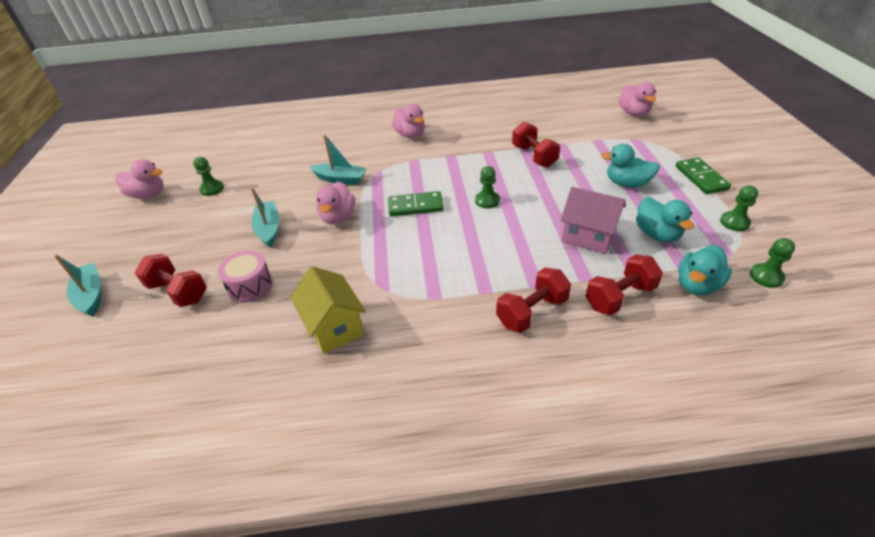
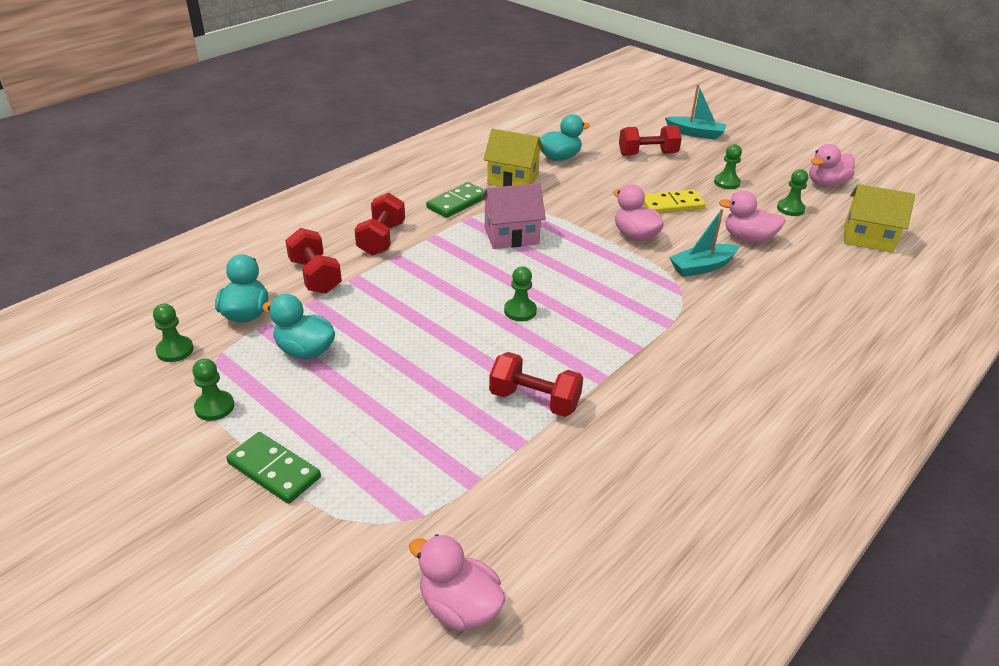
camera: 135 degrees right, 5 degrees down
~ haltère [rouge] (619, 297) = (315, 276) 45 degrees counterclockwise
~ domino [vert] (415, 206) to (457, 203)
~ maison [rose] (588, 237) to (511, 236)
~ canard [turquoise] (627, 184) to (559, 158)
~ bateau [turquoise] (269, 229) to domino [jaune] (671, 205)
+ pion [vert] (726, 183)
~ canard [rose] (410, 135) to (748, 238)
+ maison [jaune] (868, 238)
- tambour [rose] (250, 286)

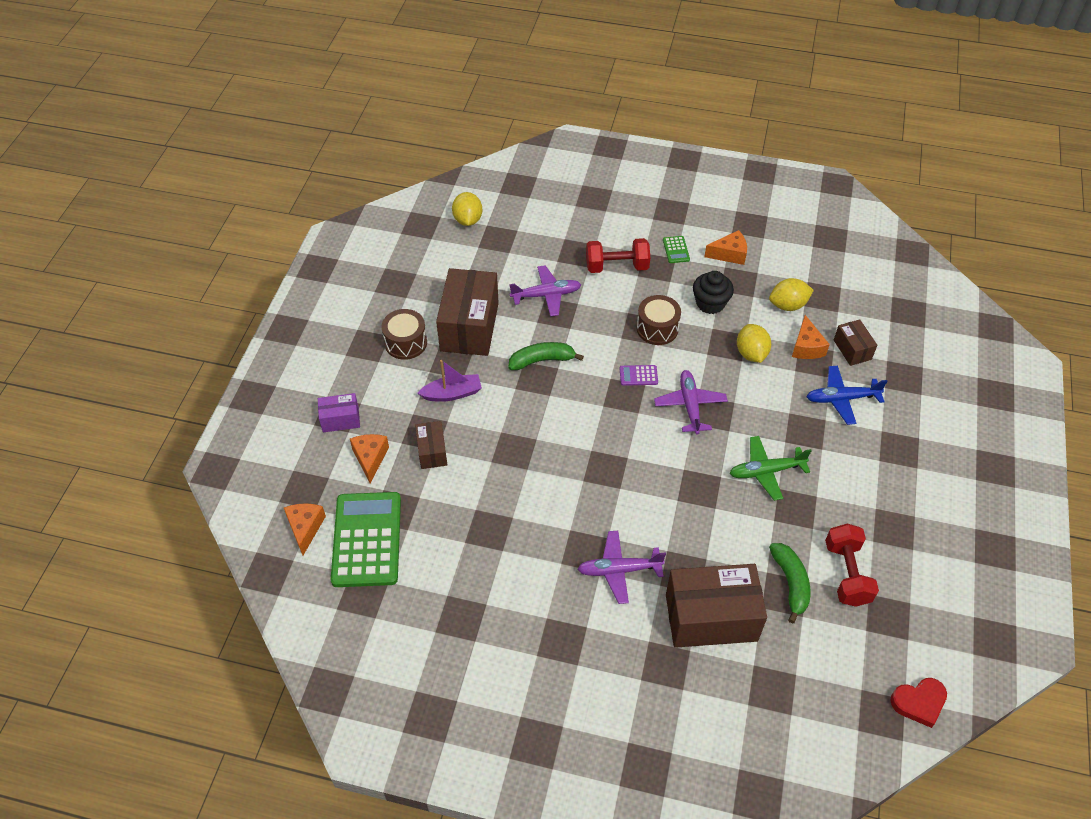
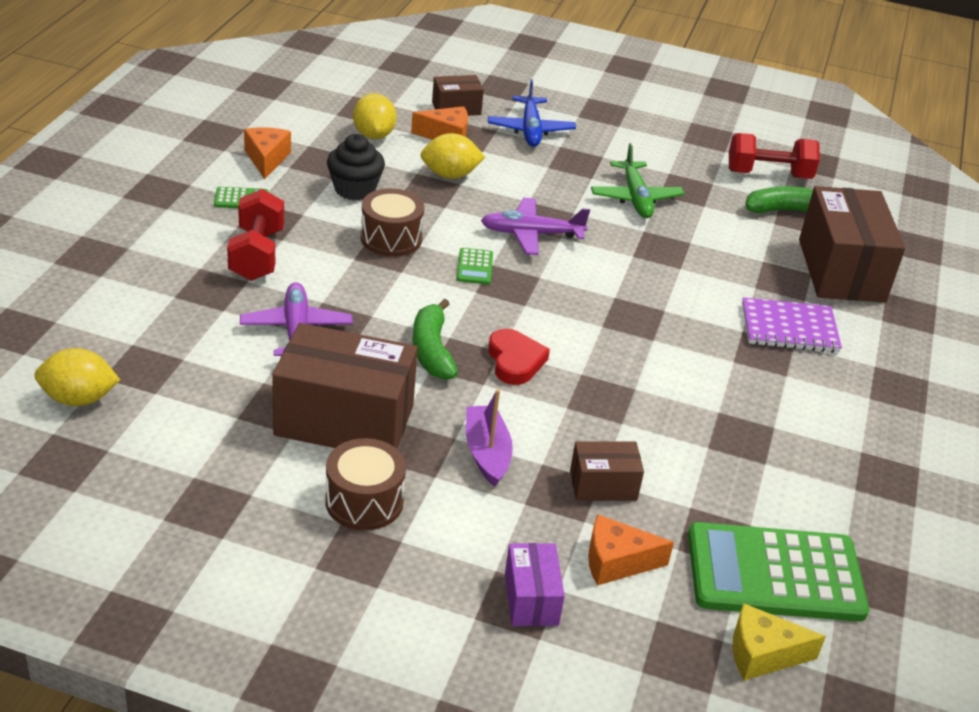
camera: 90 degrees left, 15 degrees down
~ calculatrice [violet] (638, 375) to calculatrice [vert] (474, 267)
~ cœur [rouge] (919, 702) to (515, 361)
~ fromage [orange] (305, 528) to fromage [jaune] (762, 654)
~ avion [violet] (619, 570) to carnet [violet] (789, 328)

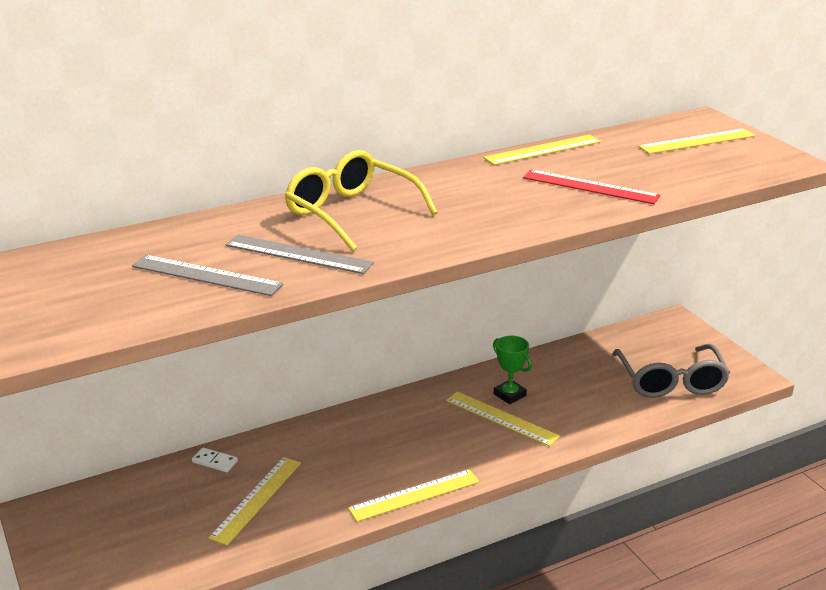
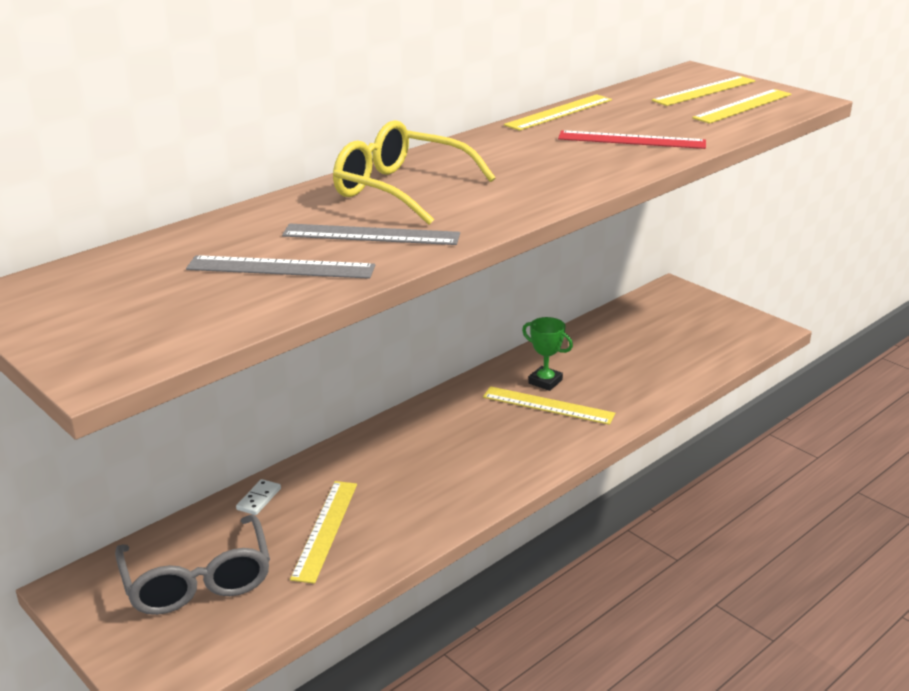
camera: 15 degrees left, 0 degrees up
~ lunettes [gris] (671, 382) to (198, 581)
~ domino [blanc] (214, 462) = (259, 499) 75 degrees counterclockwise
~ règle [jaune] (414, 495) to (743, 106)

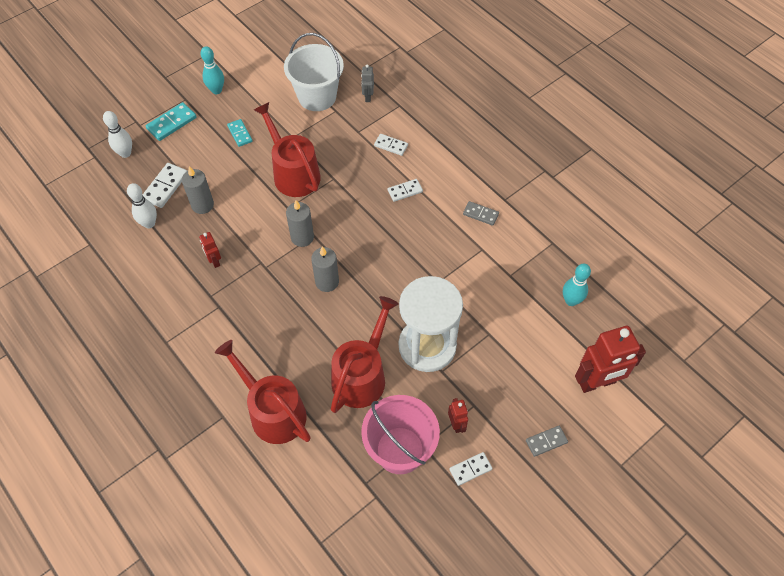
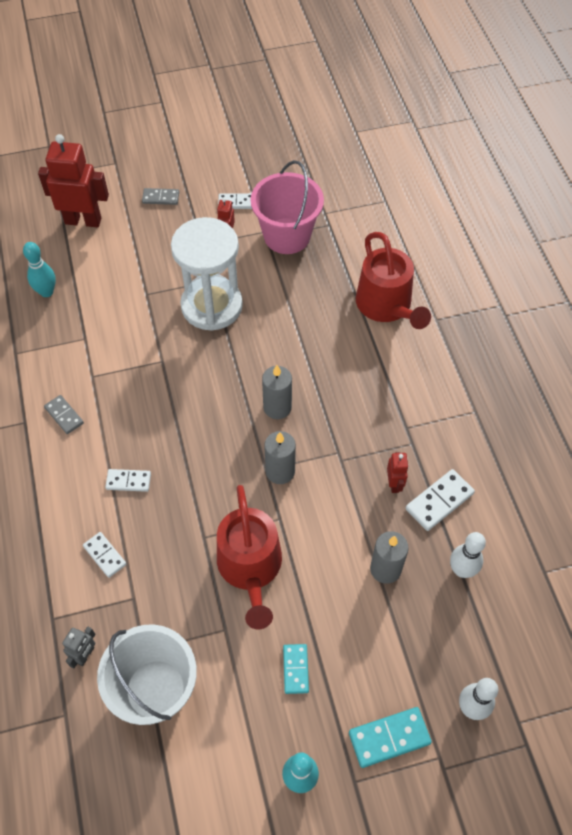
camera: 155 degrees left, 0 degrees up
~ domino [blanc] (165, 187) to (439, 501)
- arrosoir [rouge] (362, 375)

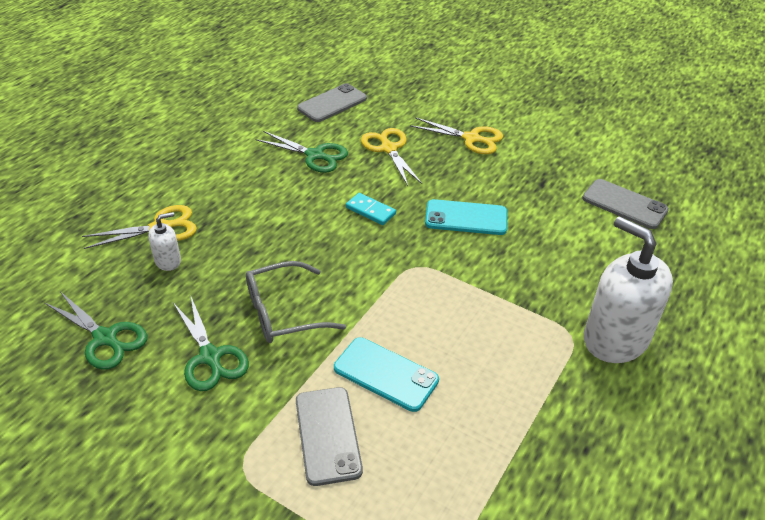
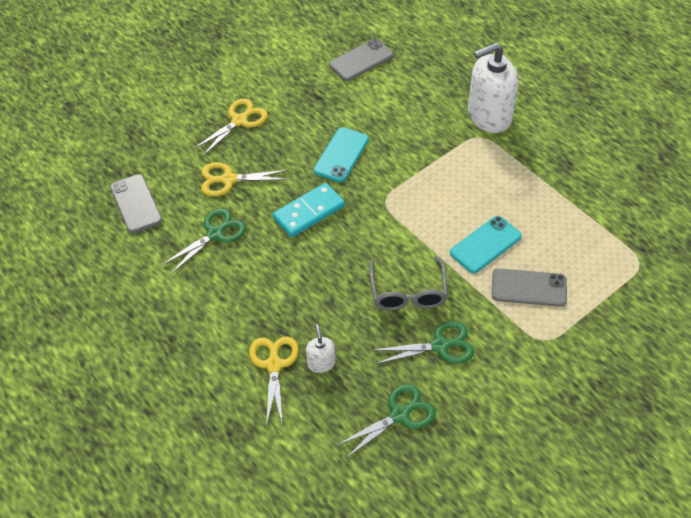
camera: 70 degrees left, 10 degrees up
~ domino [turquoise] (370, 211) = (309, 212) x1.65

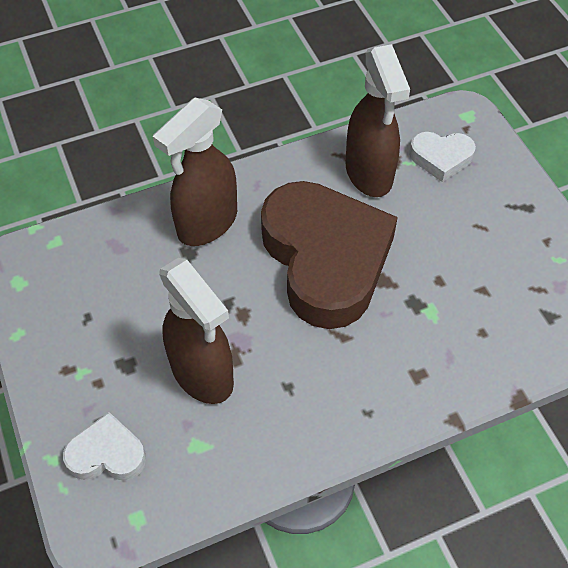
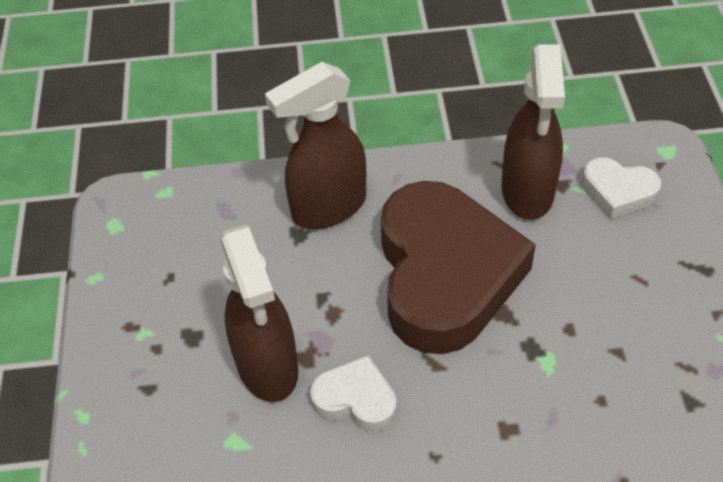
camera: 20 degrees right, 5 degrees down
~ cœur [blanc] (107, 454) to (356, 399)

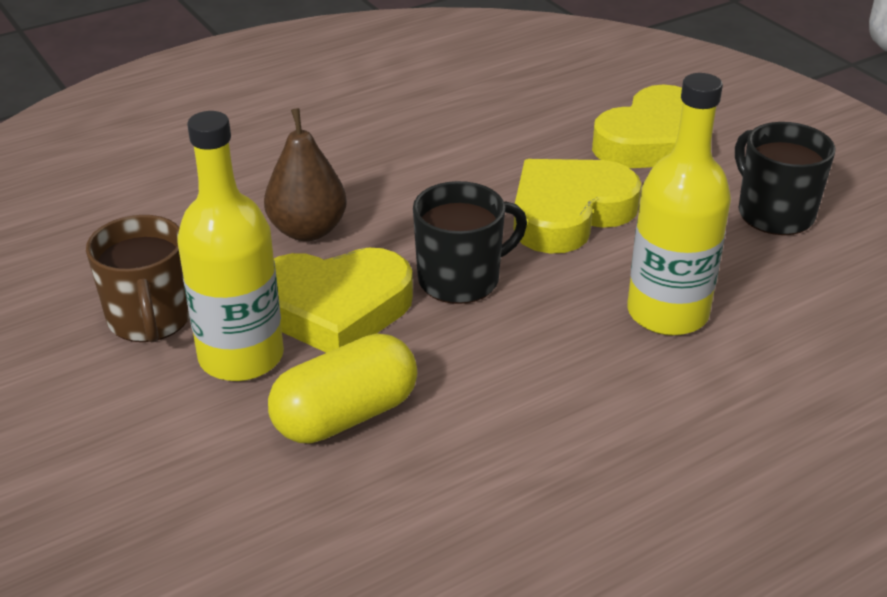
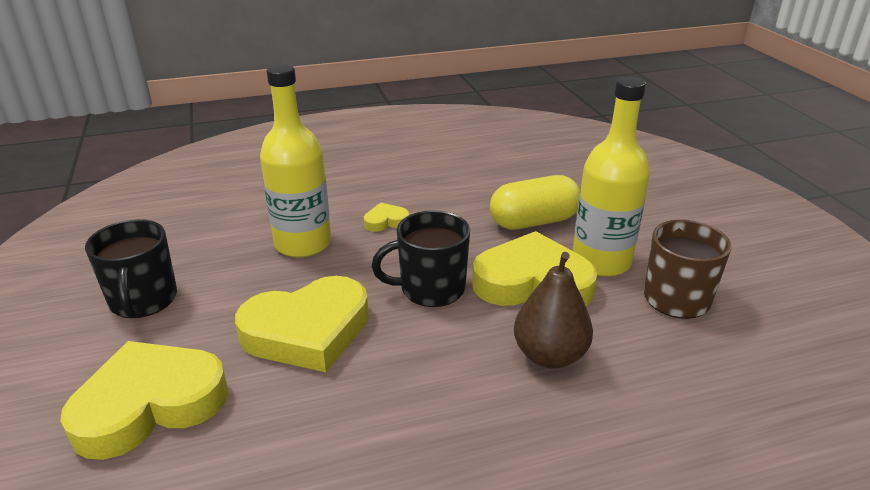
camera: 165 degrees left, 5 degrees down
+ cœur [jaune] (386, 221)

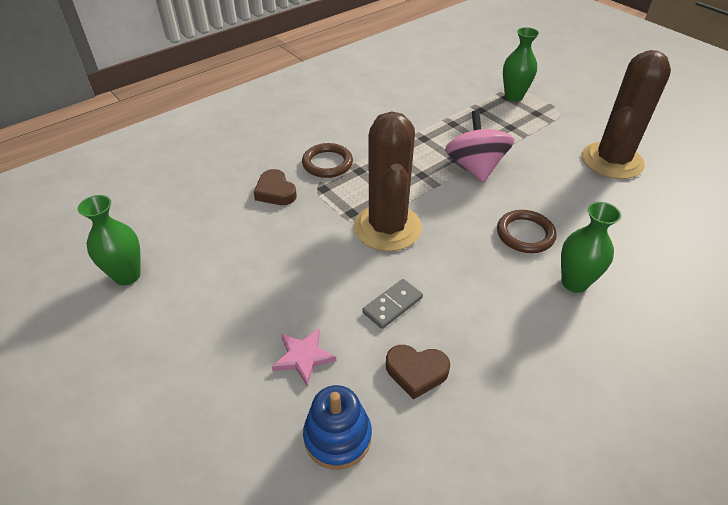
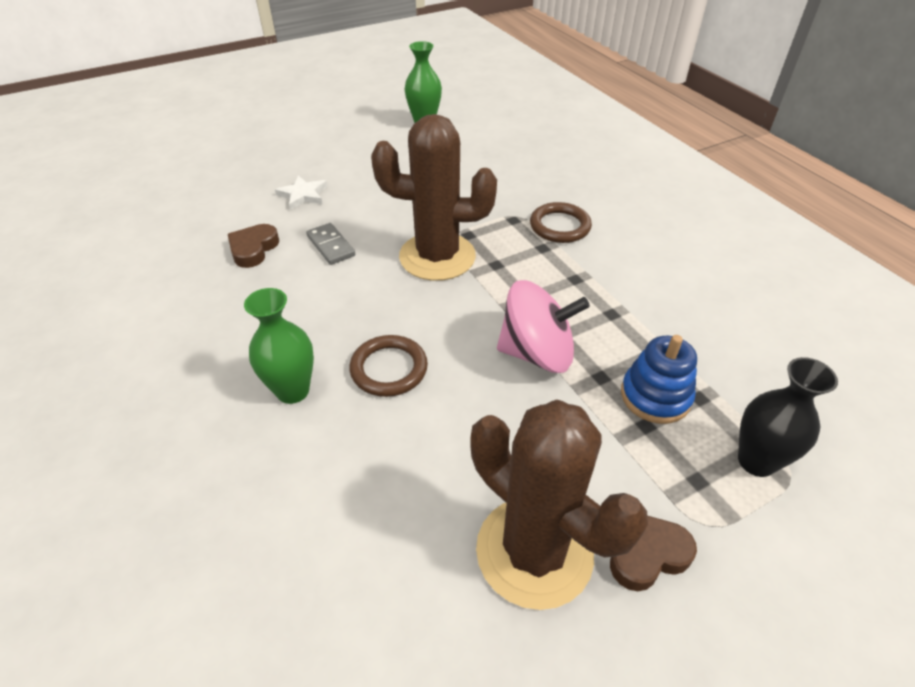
camera: 100 degrees right, 0 degrees up
~ étoile [rose] (303, 357) to étoile [blanc] (303, 195)
~ cœur [marron] (275, 192) to (647, 554)
~ jouet à empiler [bleu] (337, 437) to (655, 396)
~ vase [vert] (513, 97) to vase [noir] (756, 461)

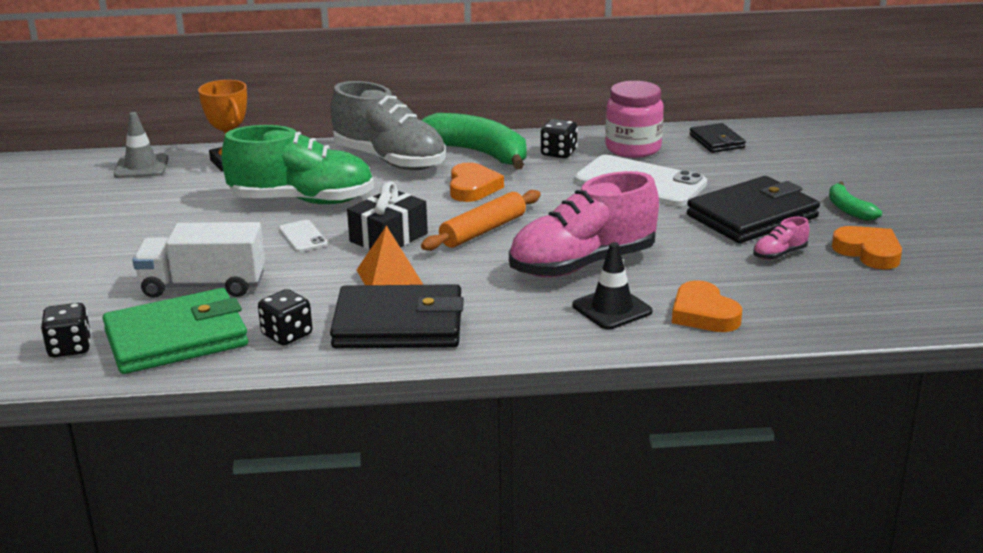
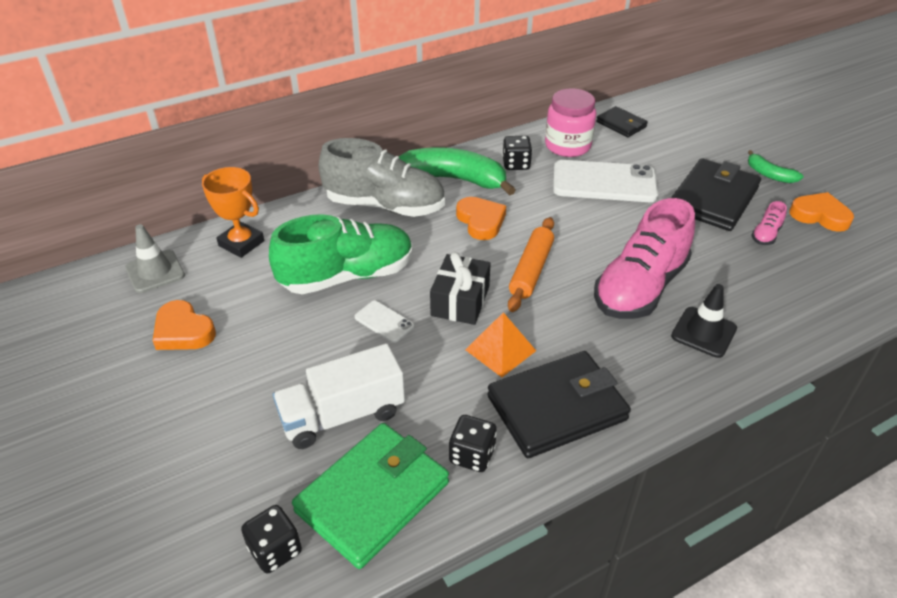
camera: 25 degrees left, 15 degrees up
~ cœur [orange] (703, 314) to (183, 331)

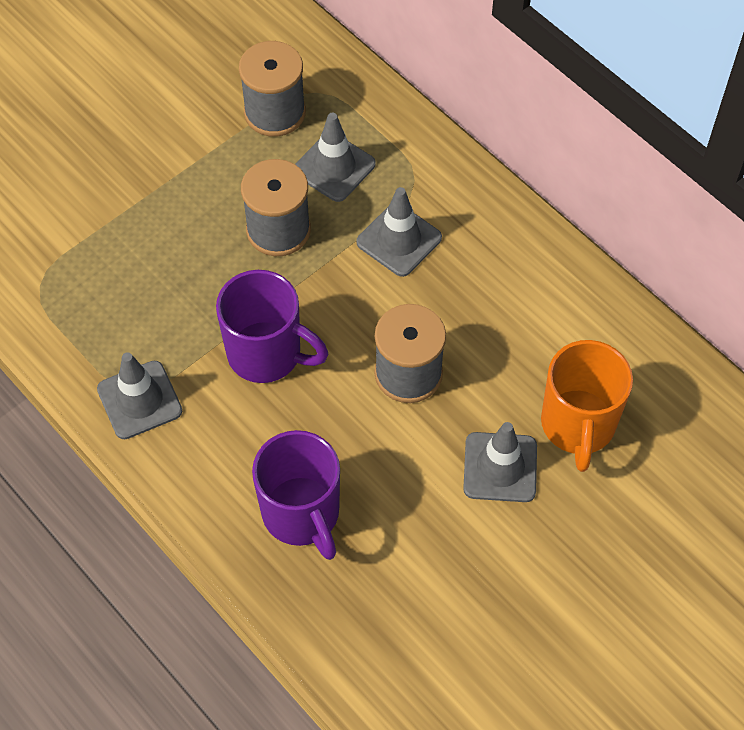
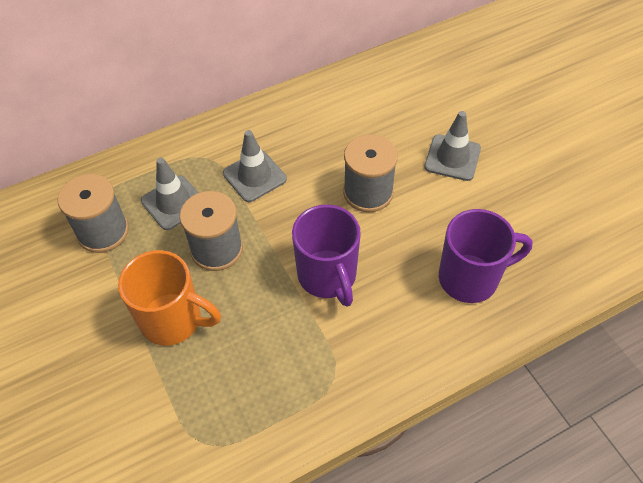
camera: 75 degrees left, 5 degrees down
~ tasse [orange] (578, 425) to (173, 320)
~ tasse [violet] (267, 354) = (328, 276) 120 degrees clockwise
- cône de chantier [gris] (139, 400)

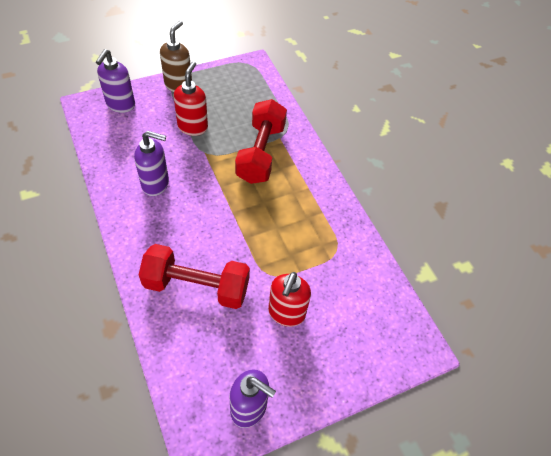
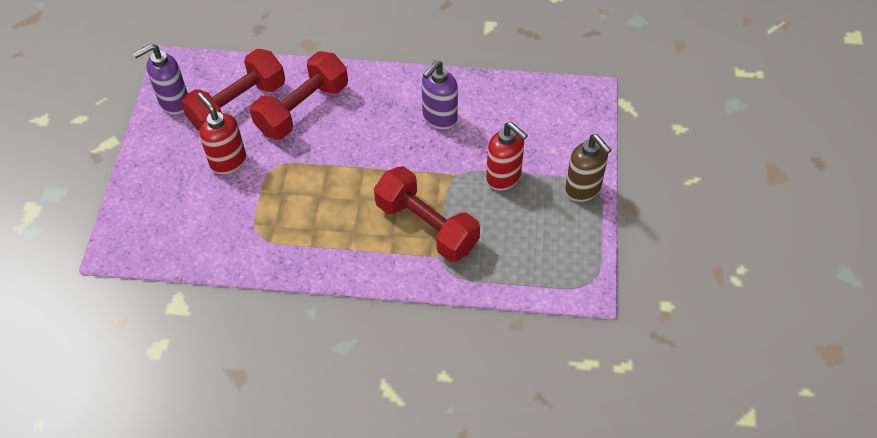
camera: 125 degrees right, 0 degrees up
+ haltère [rouge] (238, 105)
- distributeur de savon [violet] (120, 105)

